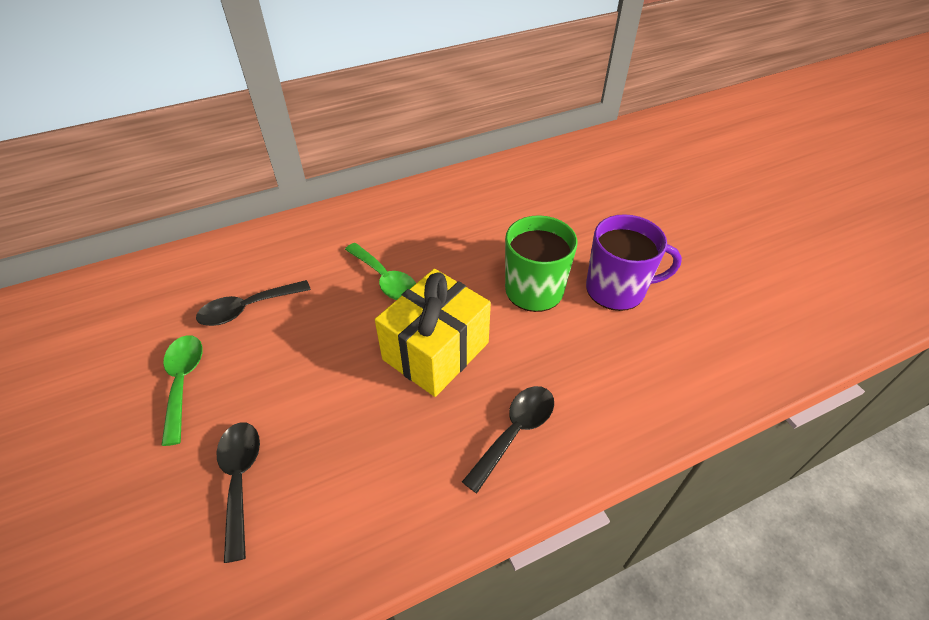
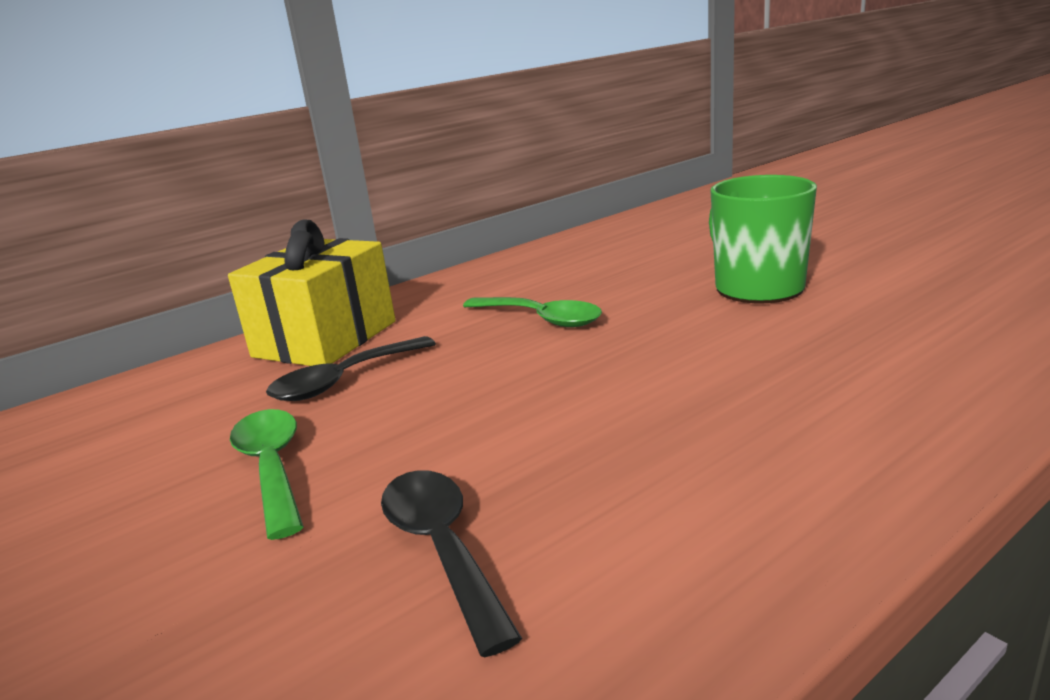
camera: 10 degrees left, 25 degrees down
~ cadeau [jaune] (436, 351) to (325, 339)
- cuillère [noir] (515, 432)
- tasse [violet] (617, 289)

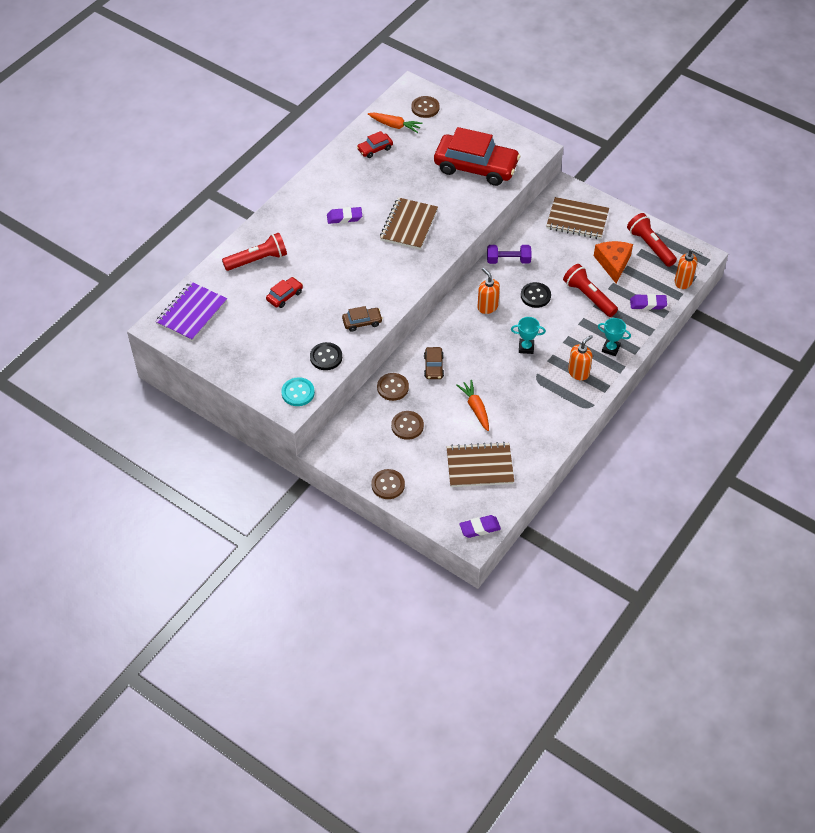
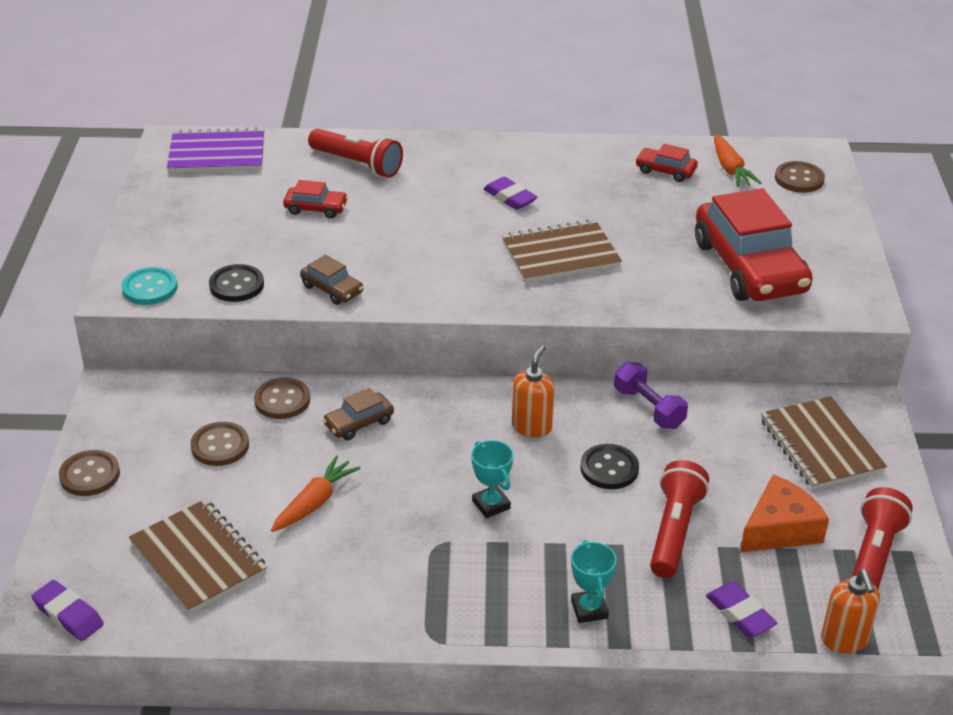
camera: 55 degrees right, 15 degrees down
- distributeur de savon [orange] (578, 372)

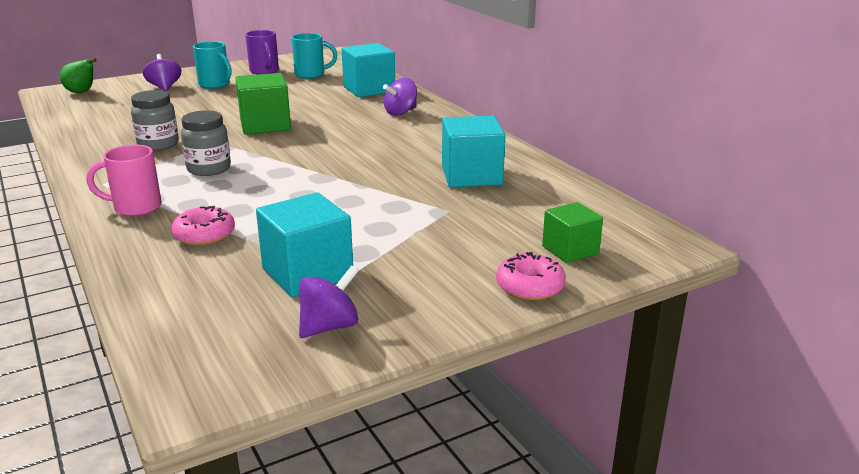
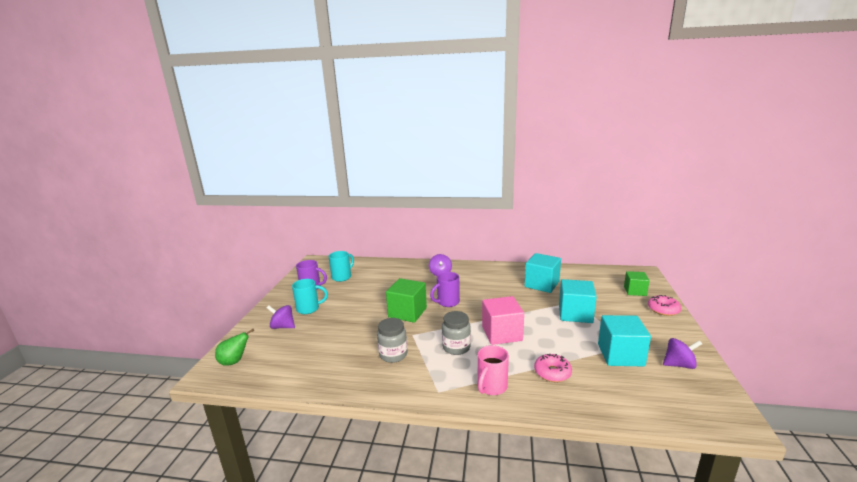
camera: 50 degrees left, 5 degrees down
+ tasse [violet] (447, 302)
+ cube [rose] (502, 333)
~ cube [turquoise] (369, 89) to (575, 314)
~ toupie [violet] (329, 327) = (679, 365) 90 degrees clockwise

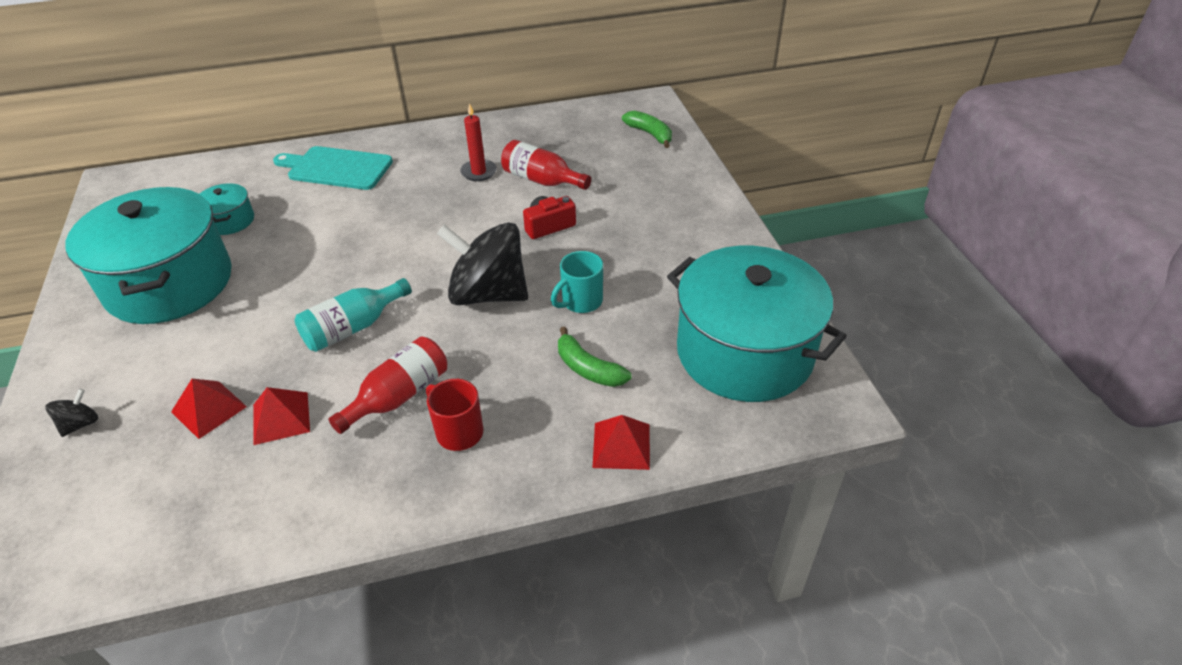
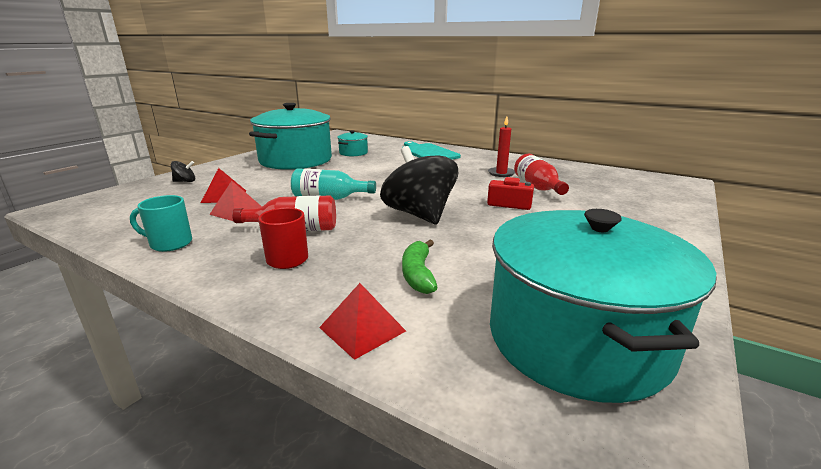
camera: 45 degrees right, 20 degrees down
~ tasse [turquoise] (580, 302) to (169, 243)
- banane [vert] (650, 134)

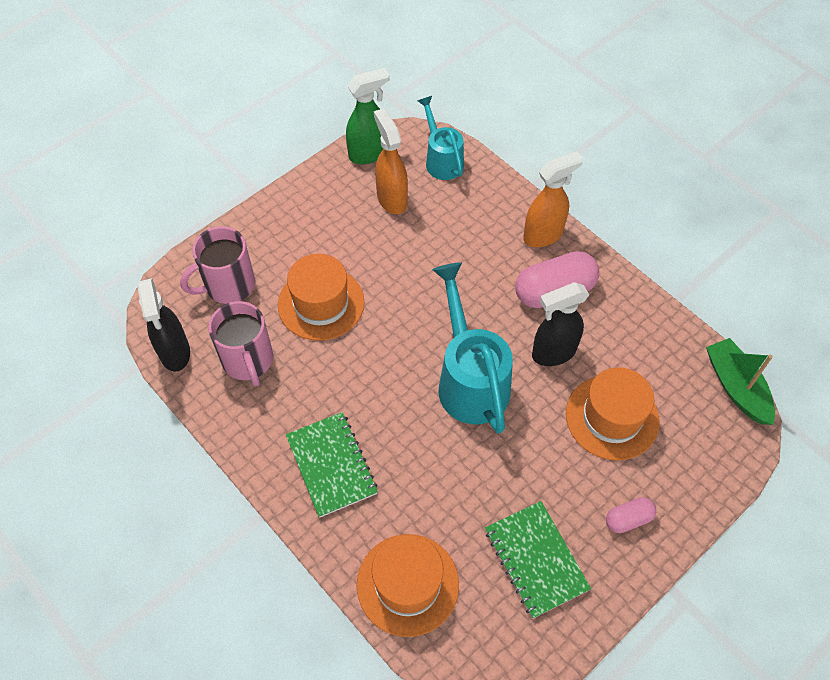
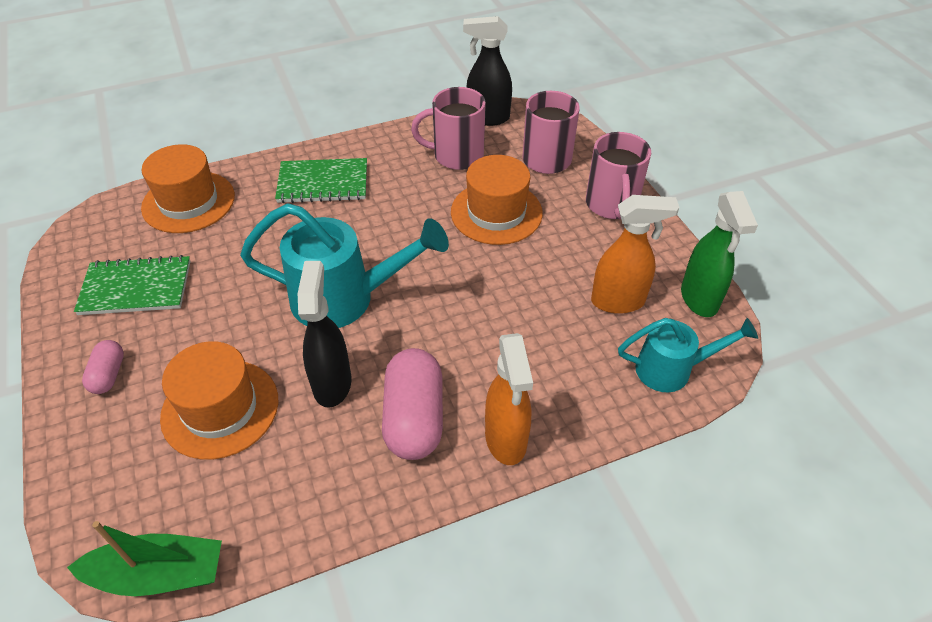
camera: 110 degrees right, 10 degrees down
+ tasse [rose] (611, 205)

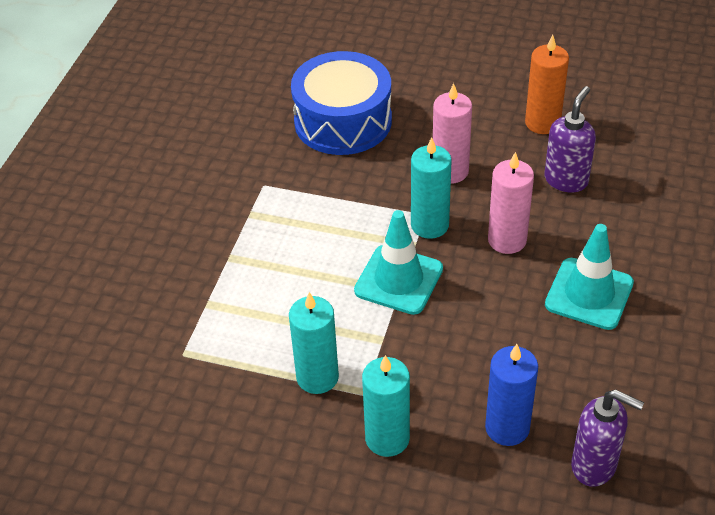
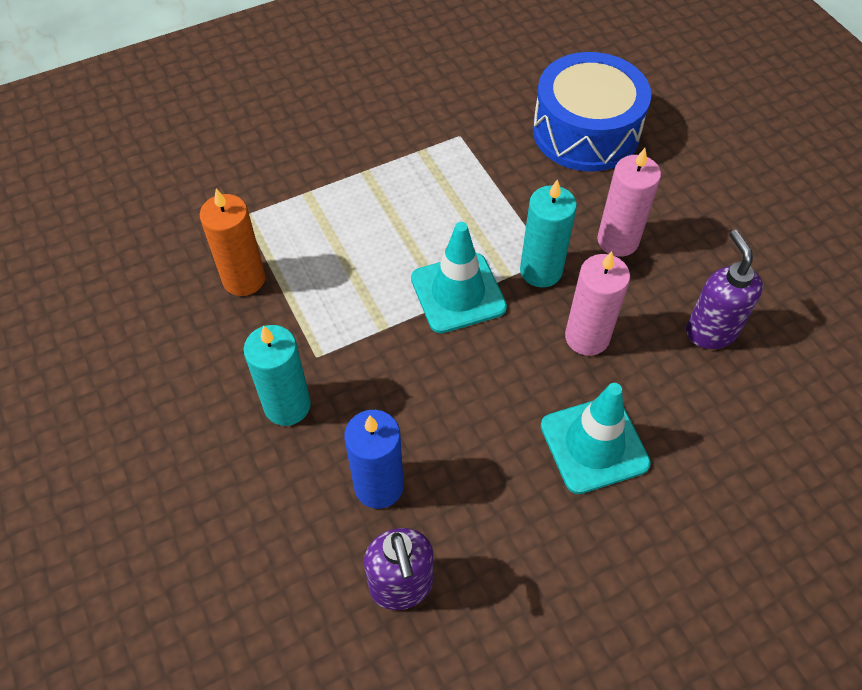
camera: 45 degrees right, 10 degrees up
~ bougie [orange] (542, 123) to (244, 279)
~ distributeur de savon [violet] (566, 180) = (710, 331) 90 degrees counterclockwise
- bougie [turquoise] (317, 377)

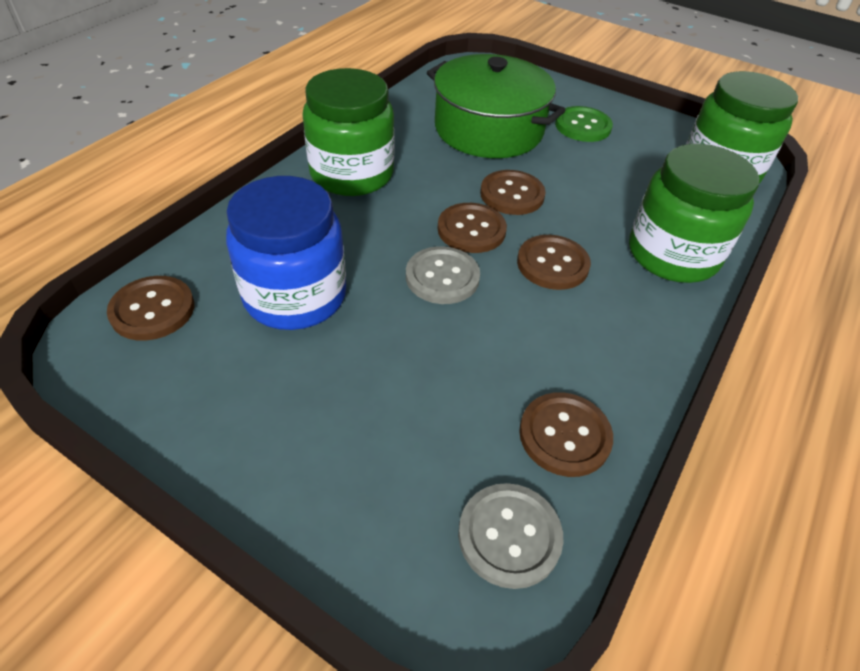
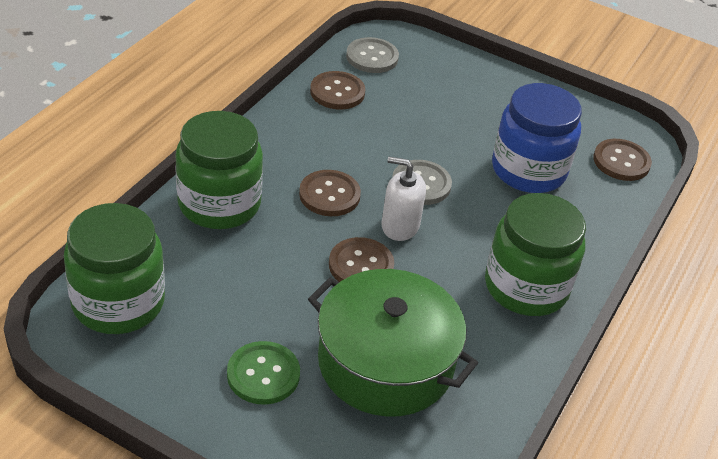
camera: 175 degrees right, 5 degrees down
~ bouton [marron] (471, 230) to distributeur de savon [blanc] (400, 226)

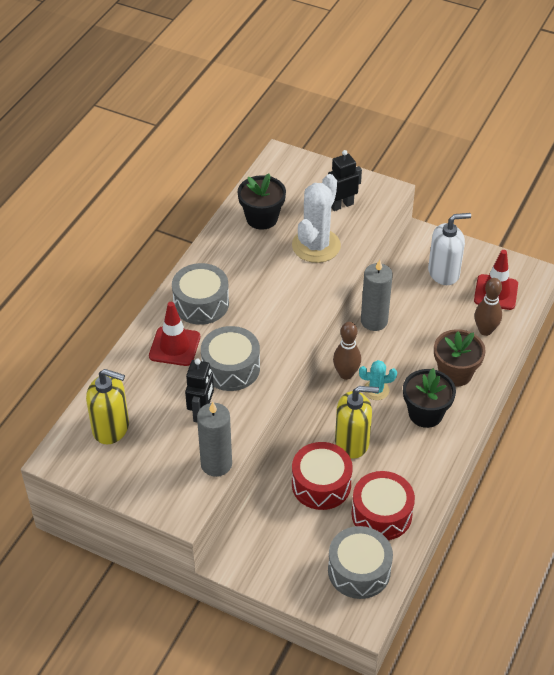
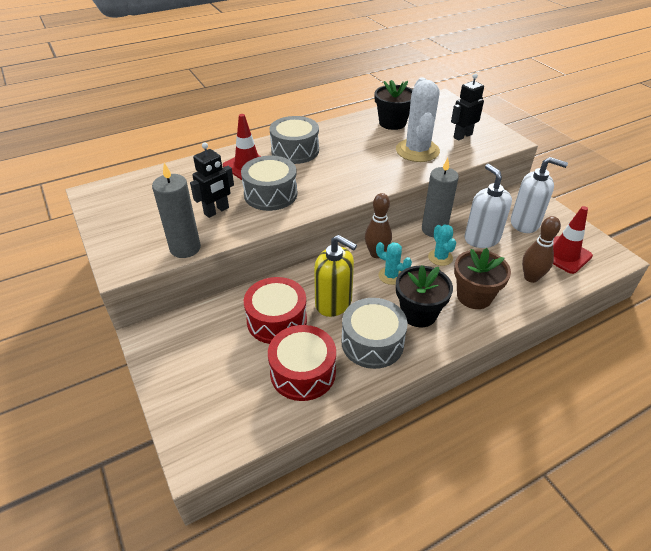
camera: 35 degrees right, 5 degrees down
~ tambour [gris] (359, 570) to (372, 343)
~ cactus [blanc] (316, 246) = (417, 151) 60 degrees counterclockwise
+ cactus [turquoise] (440, 257)
~ robot [noir] (341, 205) = (462, 136) 45 degrees counterclockwise
+ distributeur de savon [blanc] (481, 238)
- distributeur de savon [jaune] (111, 428)

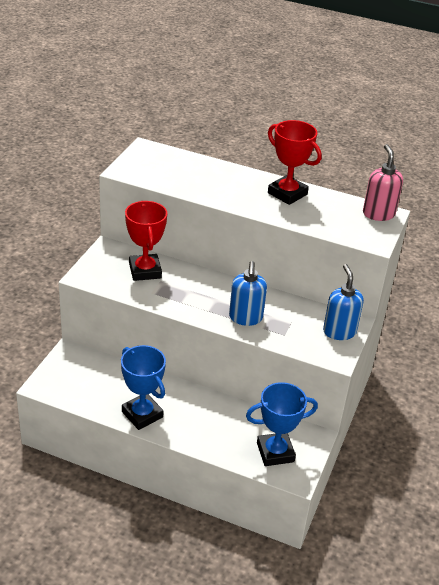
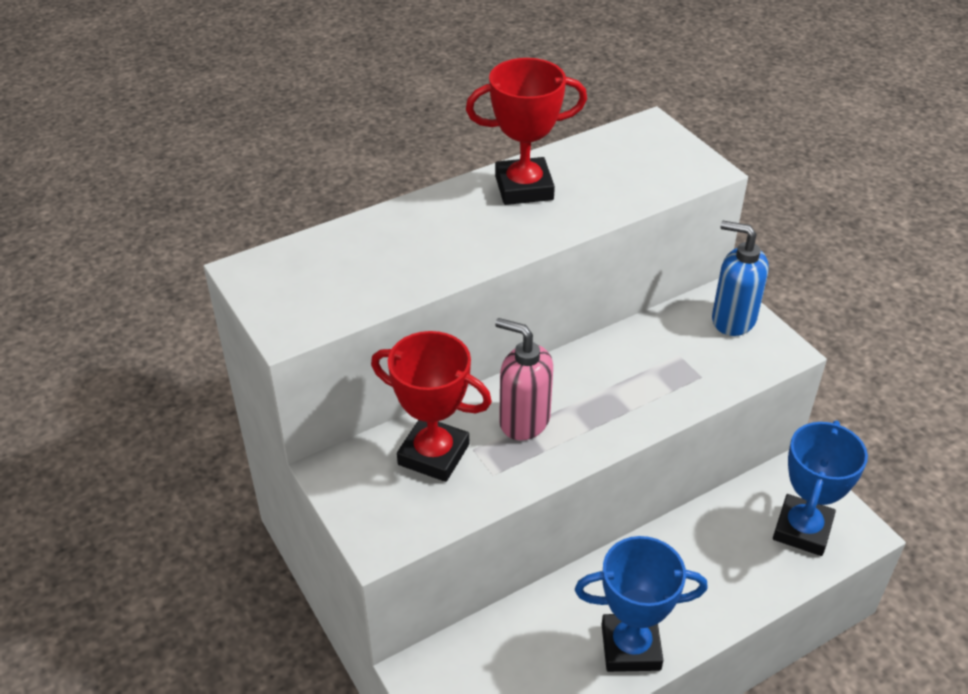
camera: 50 degrees left, 5 degrees up
~ distributeur de savon [rose] (378, 214) to (524, 420)
- distributeur de savon [bleu] (245, 318)

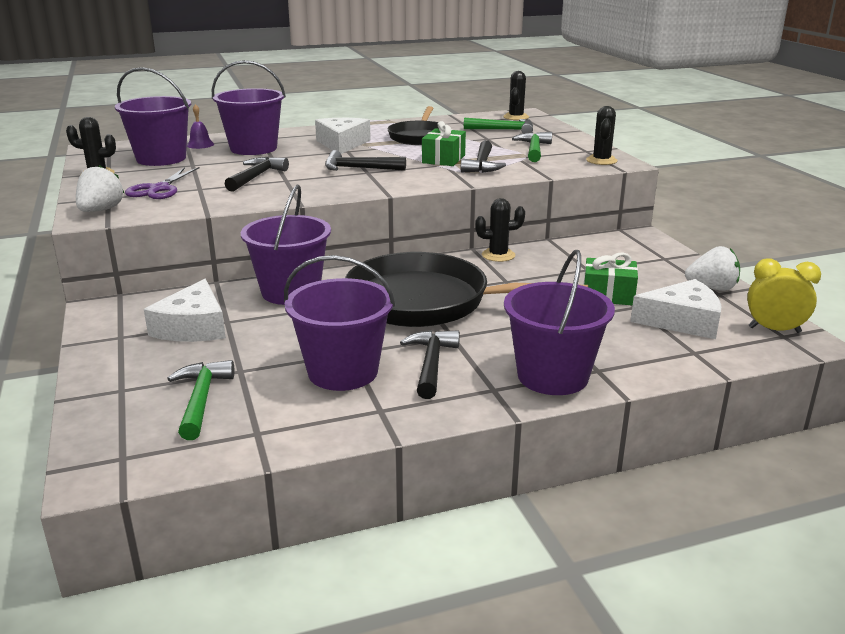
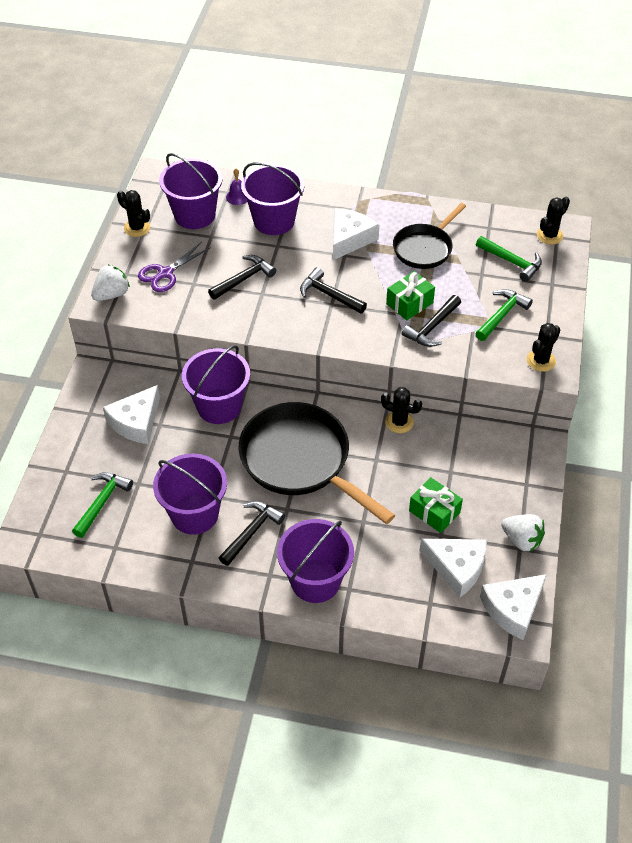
camera: 30 degrees right, 25 degrees up
~ réveil [jaune] (774, 330) to fromage [blanc] (513, 608)

